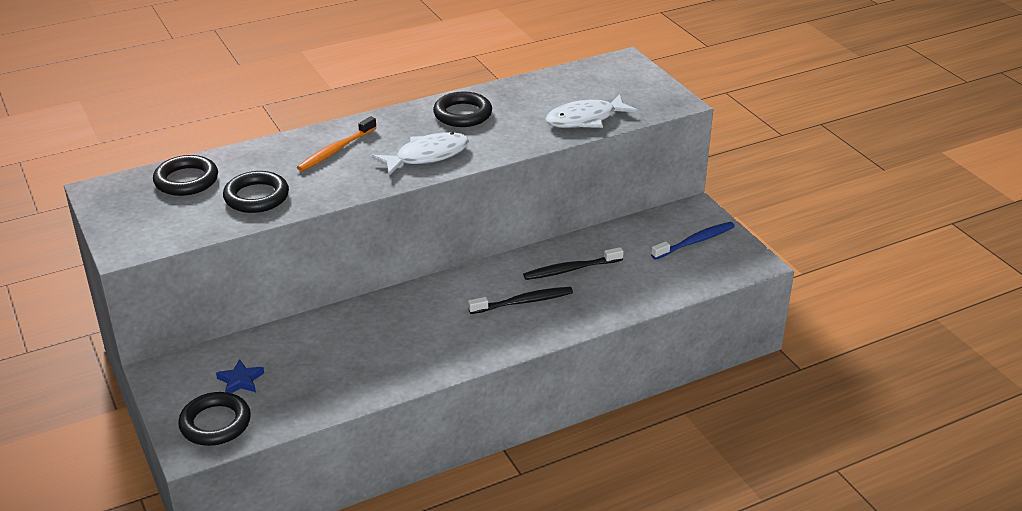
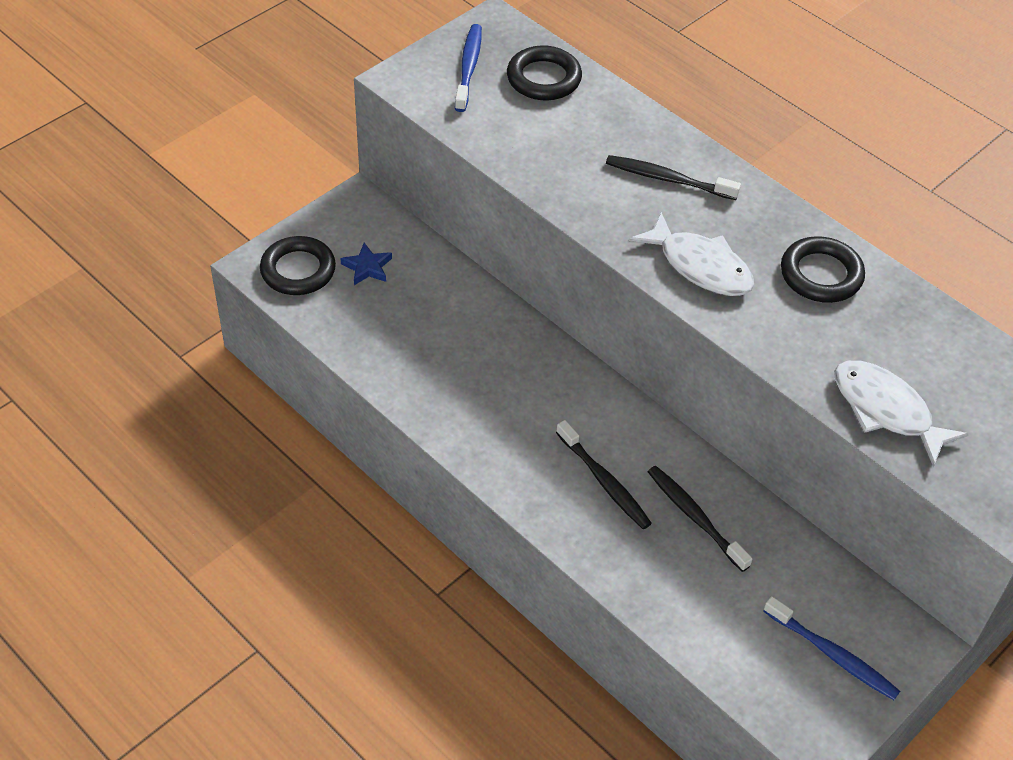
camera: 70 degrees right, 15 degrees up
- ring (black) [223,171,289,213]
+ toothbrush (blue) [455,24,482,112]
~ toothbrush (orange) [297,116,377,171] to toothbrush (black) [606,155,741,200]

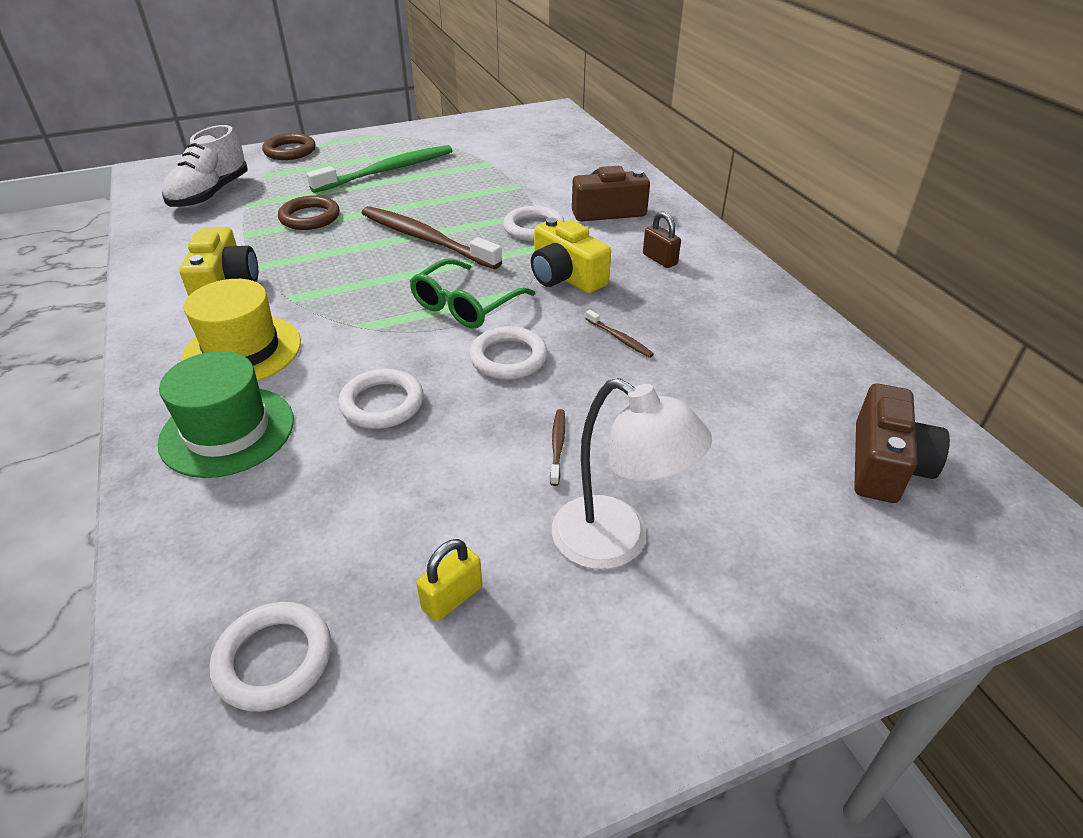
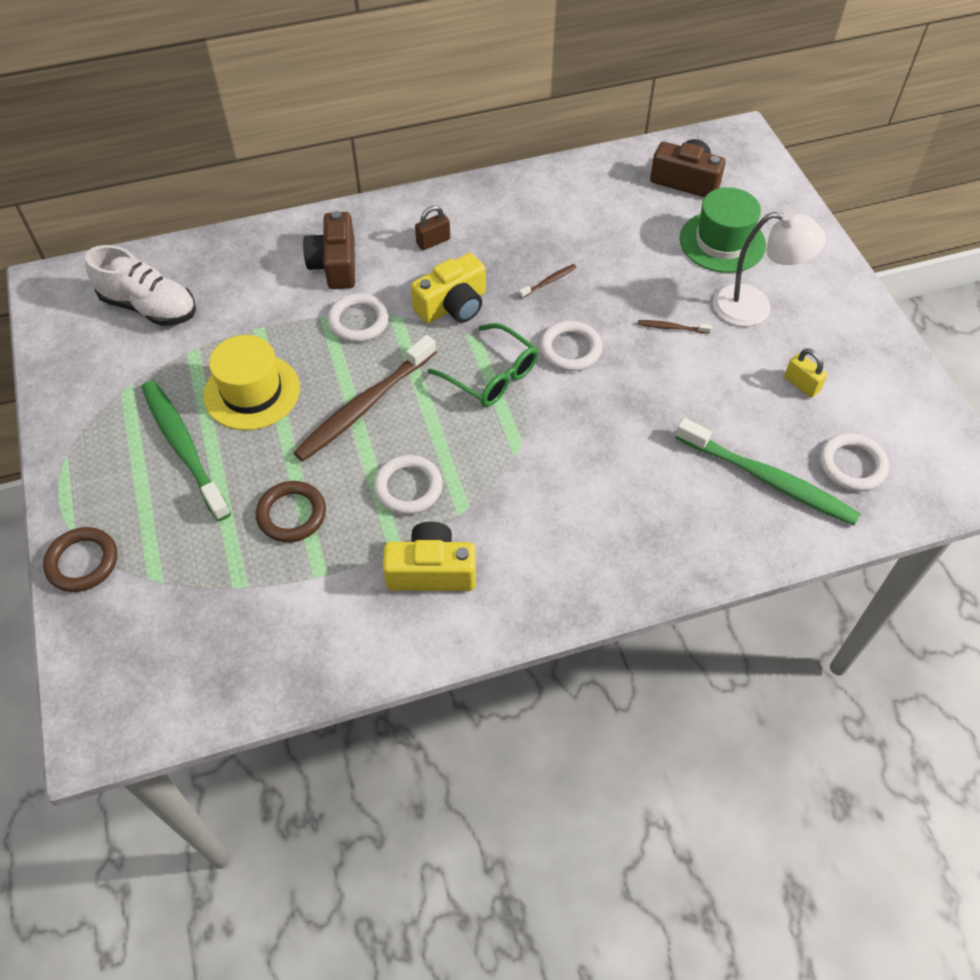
camera: 85 degrees left, 15 degrees up
+ toothbrush (green) [675,418,861,525]
~ hat (green) [157,351,294,478] to [680,187,766,273]
~ shoe (white) [162,125,248,208] to [85,245,196,326]
~ hat (yellow) [181,279,301,381] to [204,335,300,430]
~ ring (white) [338,369,424,429] to [374,455,443,515]
~ lamp (white) [552,378,712,569] = [713,211,826,326] 60 degrees clockwise

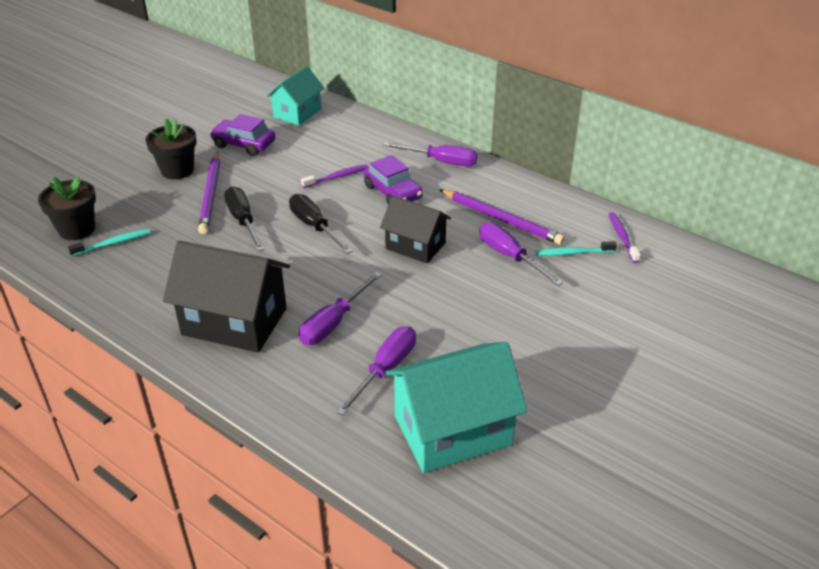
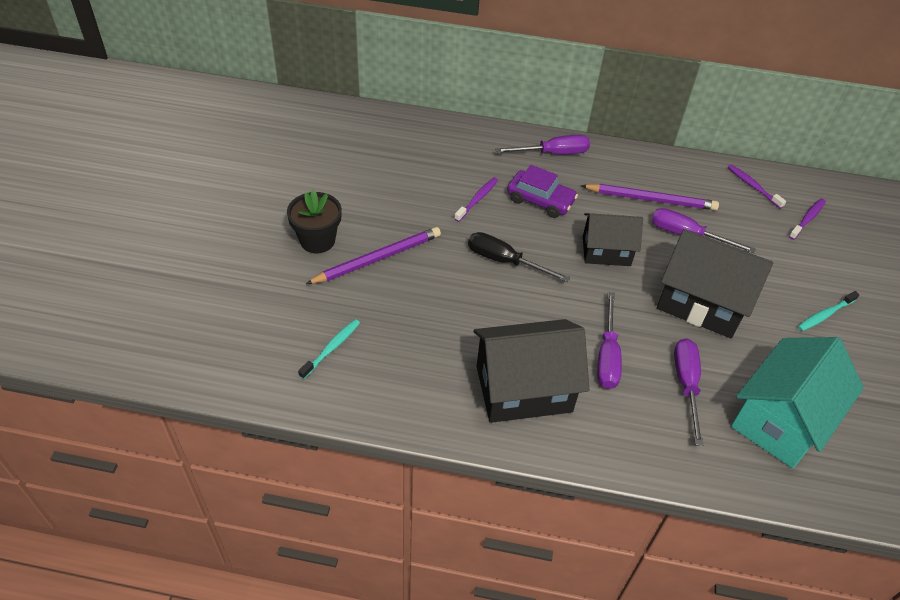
camera: 30 degrees left, 10 degrees up
- flower pot (black) [38,176,96,240]
- car (purple) [210,114,276,156]
- screwdriver (black) [224,186,264,251]
- house (turquoise) [267,66,325,125]
+ house (black) [657,229,773,338]
+ toothbrush (purple) [789,198,826,240]
~ toothbrush (turquoise) [536,241,617,256] to [798,291,860,331]
~ pencil (purple) [198,152,220,234] = [306,227,441,284] 90 degrees counterclockwise

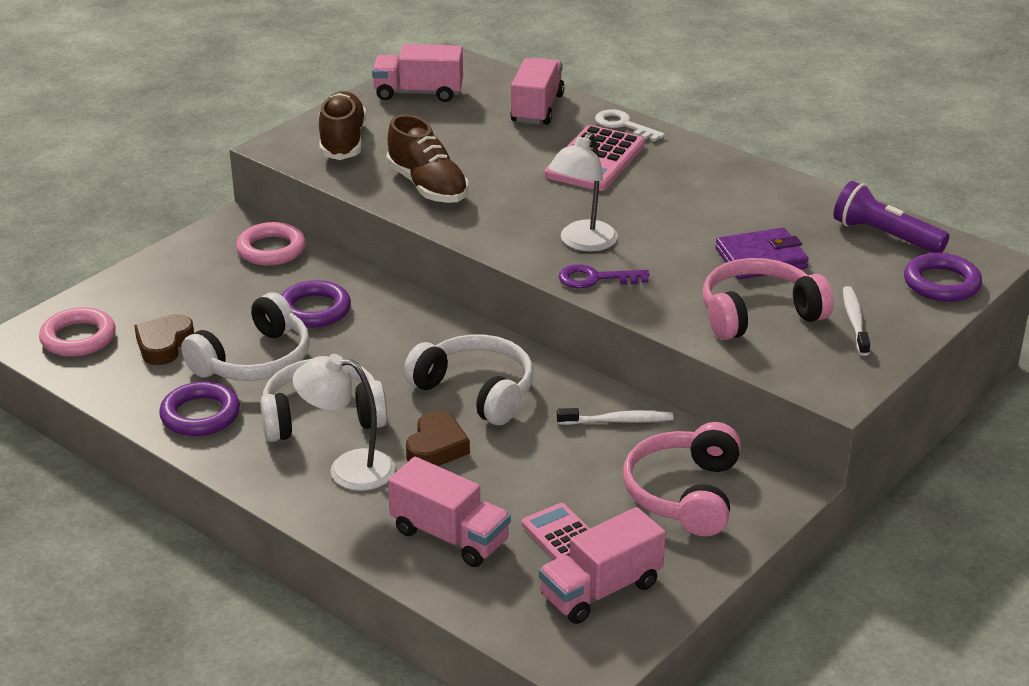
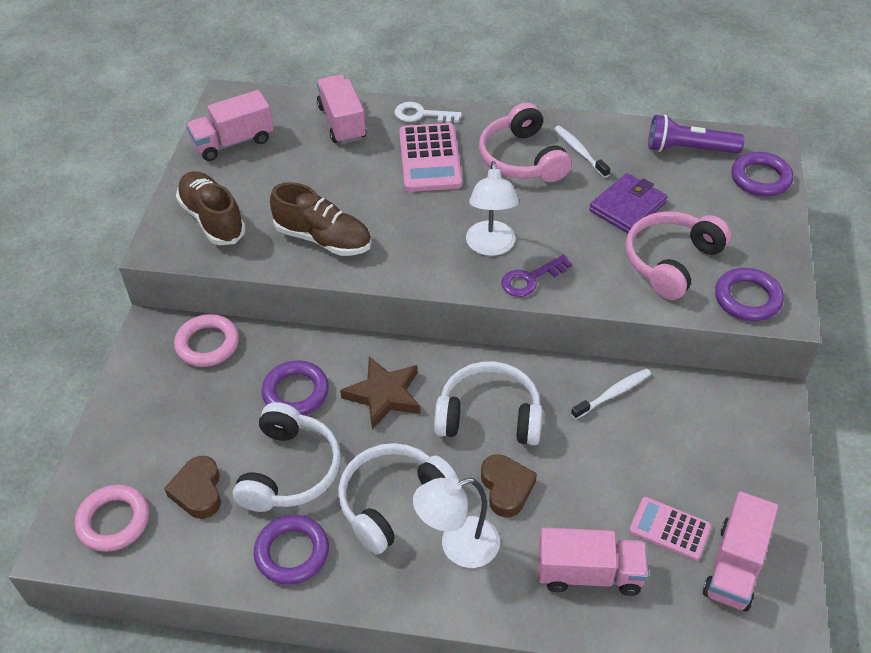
camera: 30 degrees left, 15 degrees up
+ star (brown) [340,356,420,430]
+ ring (purple) [715,268,784,321]
~ headphones (pink) [623,422,741,536] to [479,102,571,182]
~ toothbrush (white) [843,286,870,356] to [554,126,610,178]

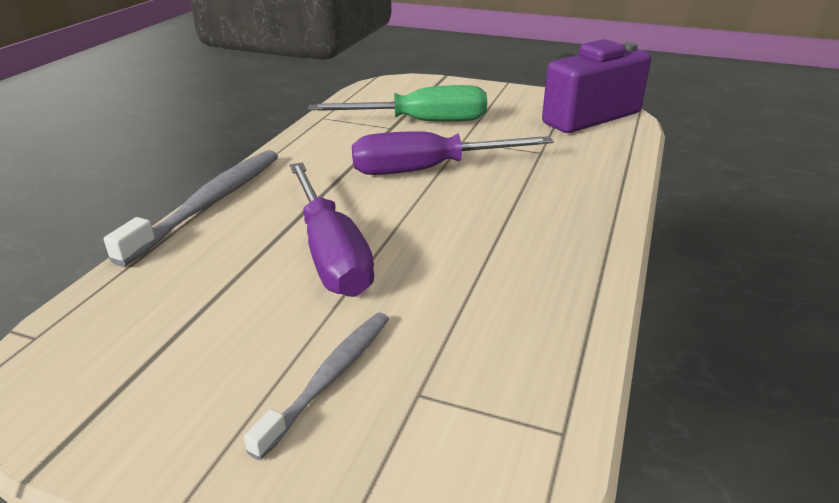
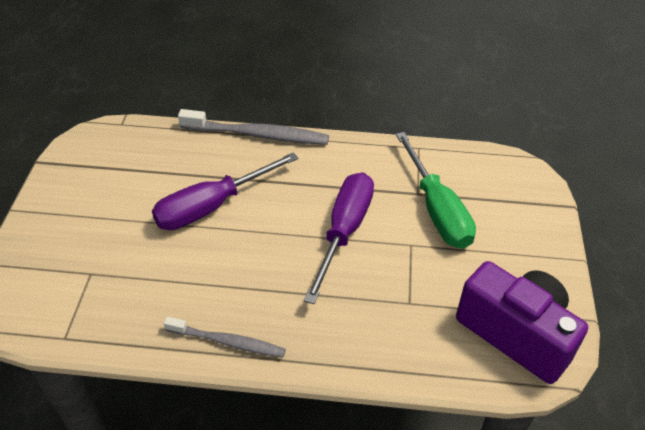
camera: 75 degrees right, 15 degrees up
~ toothbrush (grey) [244,312,389,460] to [163,317,286,357]
~ screwdriver (purple) [352,131,554,175] = [304,172,374,304] 45 degrees clockwise

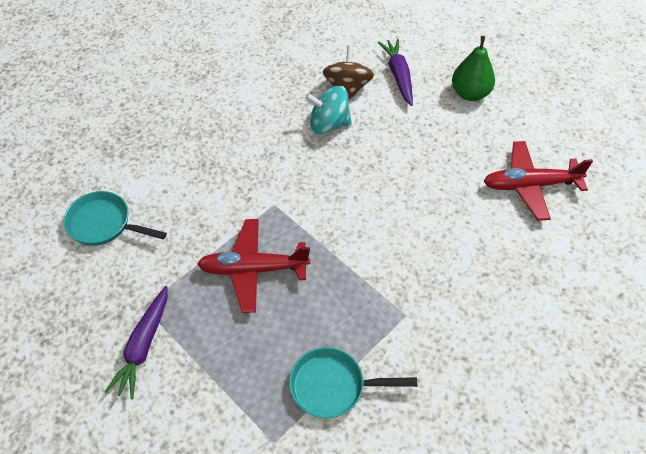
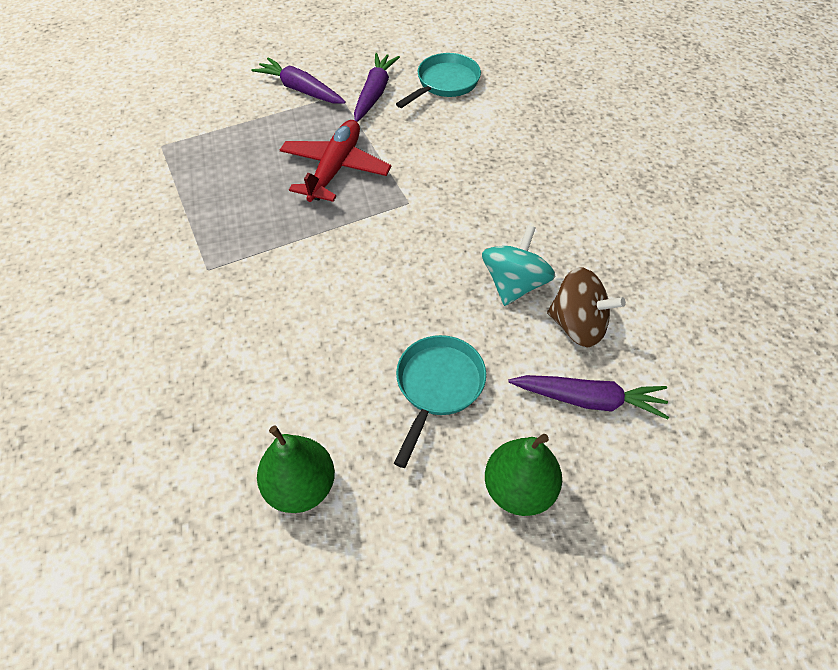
camera: 110 degrees right, 0 degrees up
+ carrot (purple) [354,53,400,122]
~ pan (turquoise) [289,347,417,418] to [394,335,486,468]
~ plane (red) [484,141,593,221] to pear (green) [257,425,335,513]

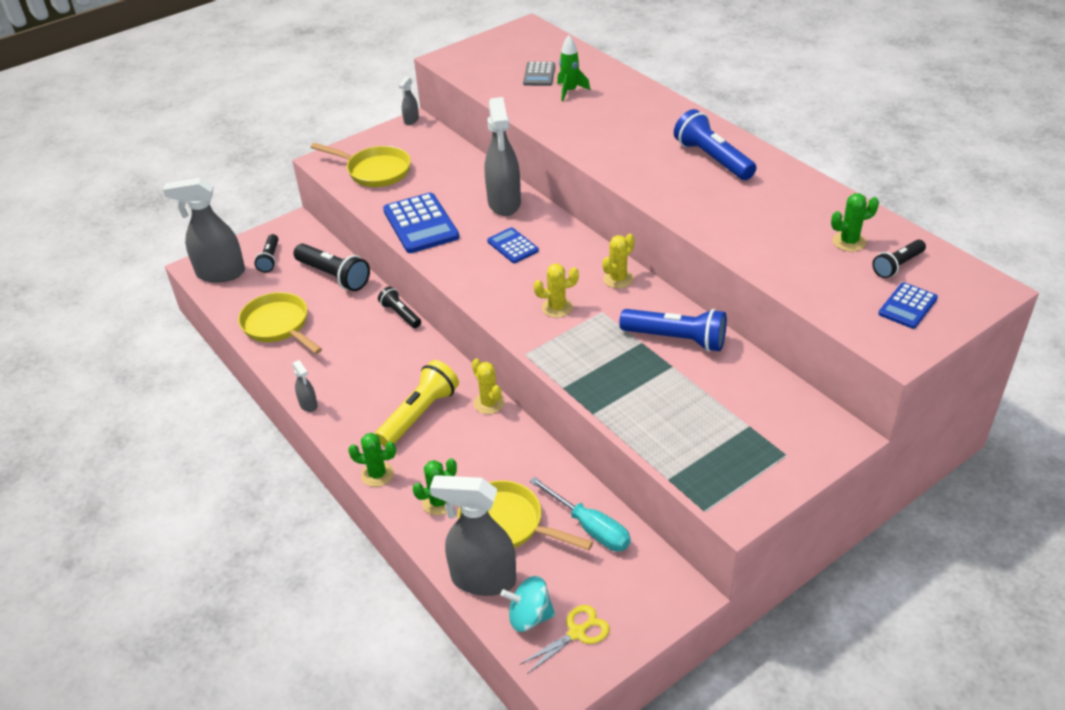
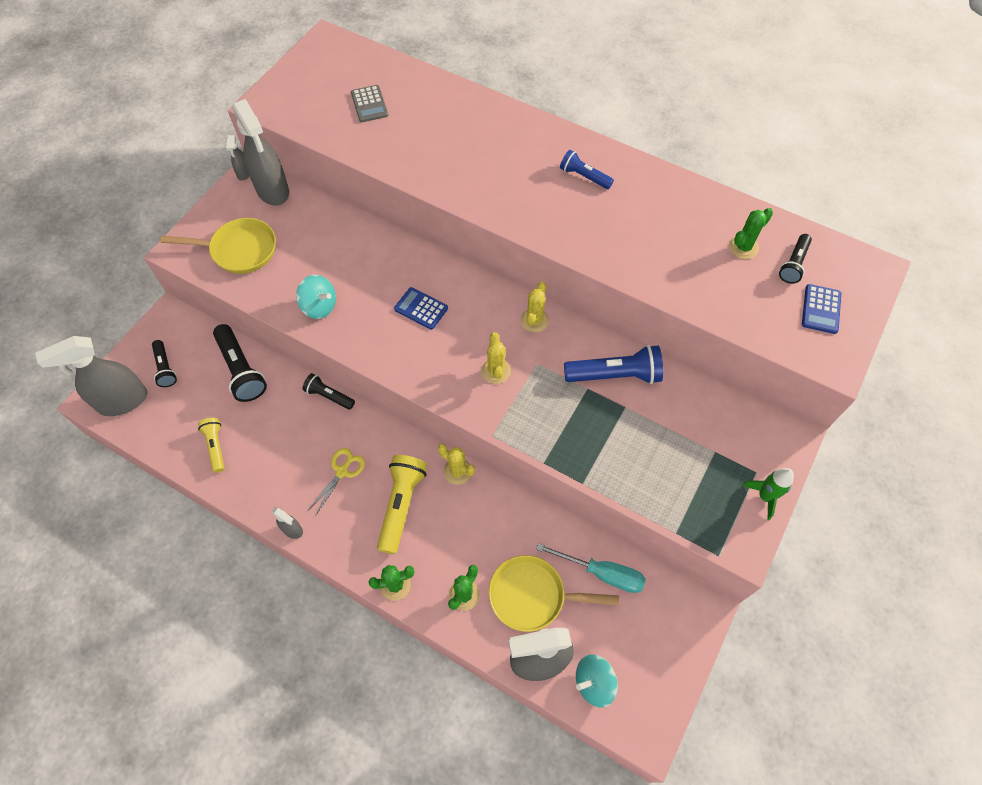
camera: 25 degrees left, 20 degrees up
~ spray bottle (grey) [485,97,521,216] to [233,99,289,206]
~ scissors (yellow) [521,605,610,674] to [308,448,365,516]
~ rocket (green) [557,35,590,101] to [742,468,794,520]
~ pan (yellow) [238,292,322,354] to flashlight (yellow) [198,418,225,473]
~ calculator (blue) [383,193,459,253] to spinning top (turquoise) [296,275,336,319]
~ flashlight (black) [293,244,370,291] = [213,324,267,402] 45 degrees clockwise
~ cactus (yellow) [534,264,579,318] = [481,332,511,384] 60 degrees counterclockwise
~ flashlight (blue) [674,109,757,180] = [560,150,614,189] x0.59

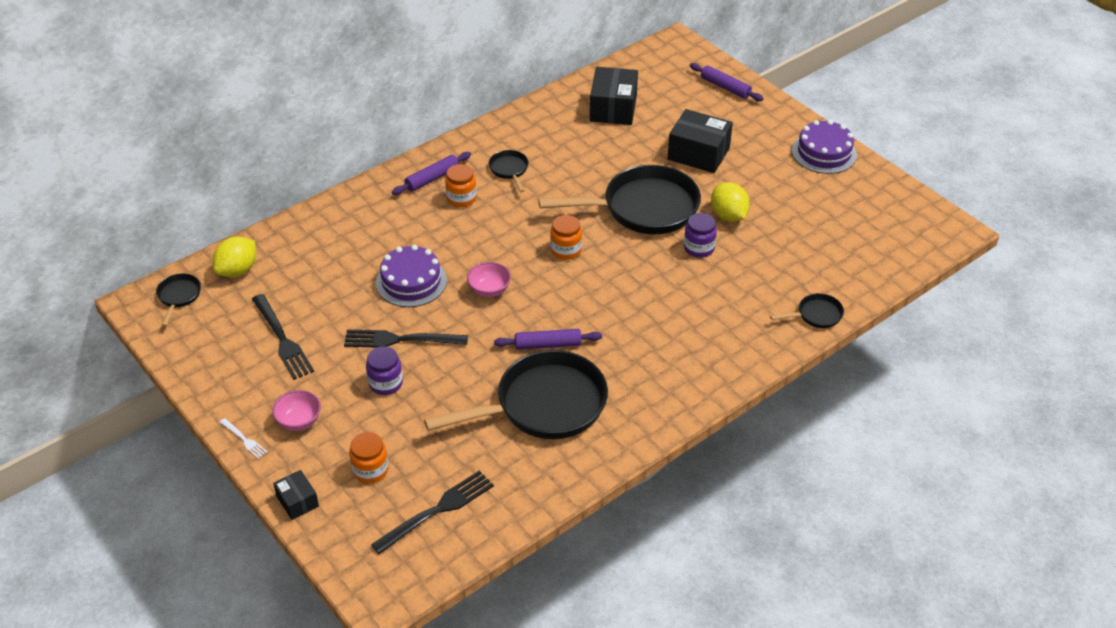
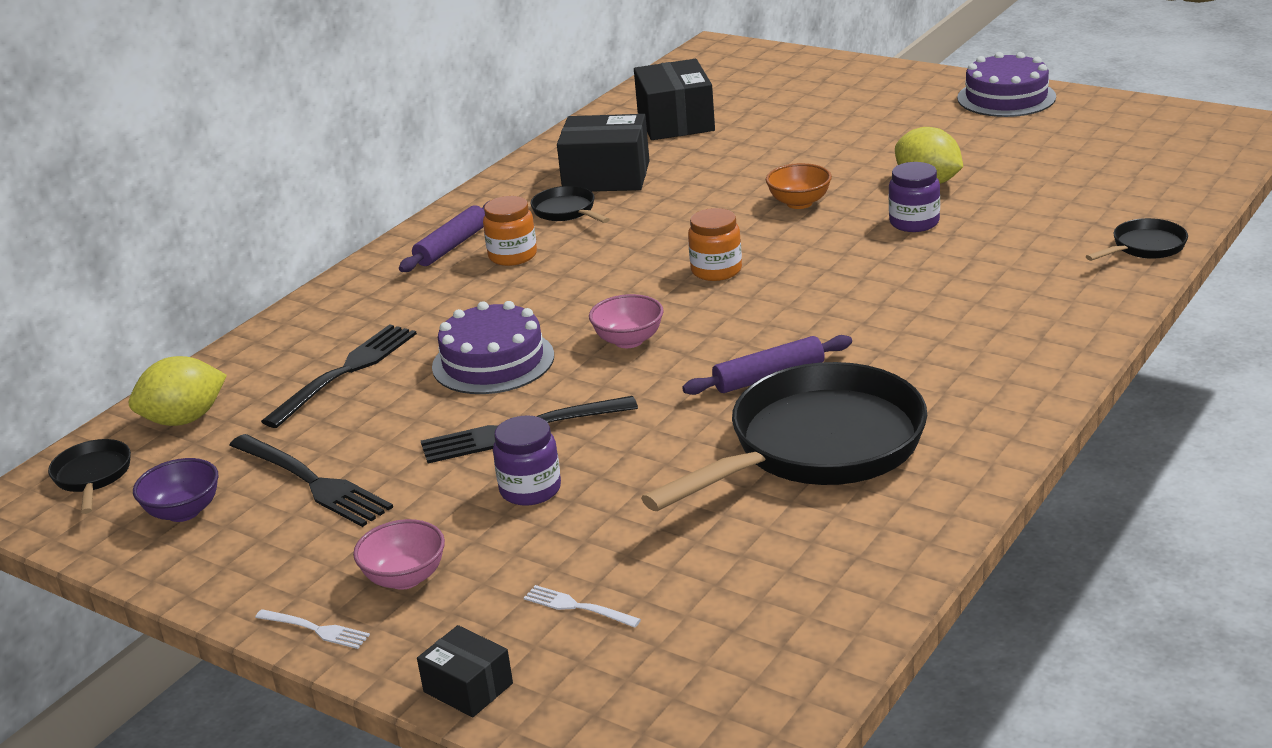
camera: 15 degrees left, 15 degrees down
- rolling pin (purple) [690,63,764,101]
+ bowl (purple) [133,458,218,522]
~ fork (black) [371,470,494,554] to [261,324,417,428]
~ box (black) [668,109,733,173] to [557,114,650,192]
~ jar (orange) [349,432,389,483] to fork (white) [524,585,641,628]
~ pan (black) [538,165,701,234] to bowl (orange) [766,163,832,209]
~ lemon (yellow) [213,237,256,277] = [129,356,227,426] 45 degrees clockwise

